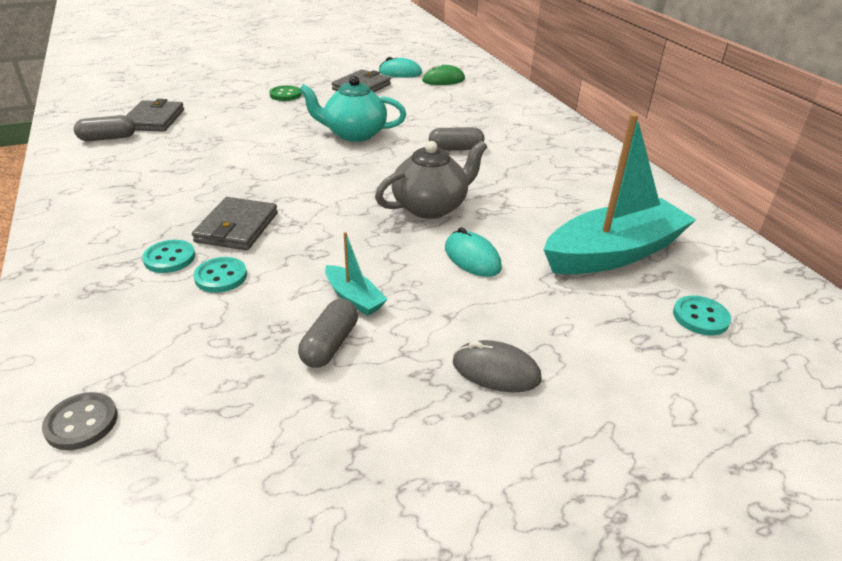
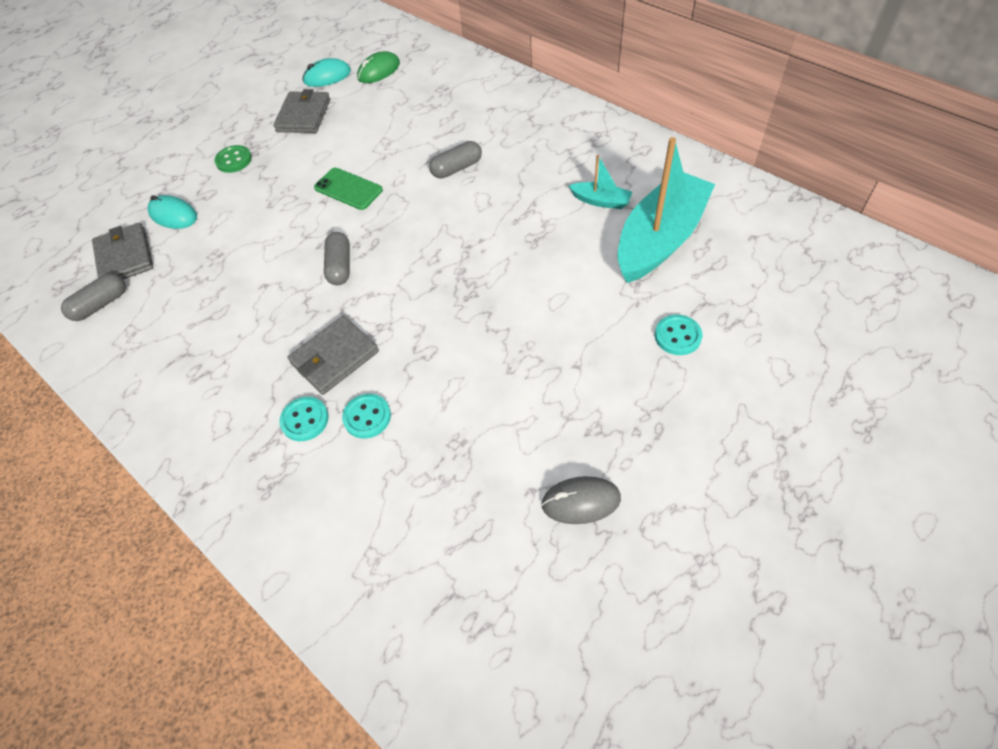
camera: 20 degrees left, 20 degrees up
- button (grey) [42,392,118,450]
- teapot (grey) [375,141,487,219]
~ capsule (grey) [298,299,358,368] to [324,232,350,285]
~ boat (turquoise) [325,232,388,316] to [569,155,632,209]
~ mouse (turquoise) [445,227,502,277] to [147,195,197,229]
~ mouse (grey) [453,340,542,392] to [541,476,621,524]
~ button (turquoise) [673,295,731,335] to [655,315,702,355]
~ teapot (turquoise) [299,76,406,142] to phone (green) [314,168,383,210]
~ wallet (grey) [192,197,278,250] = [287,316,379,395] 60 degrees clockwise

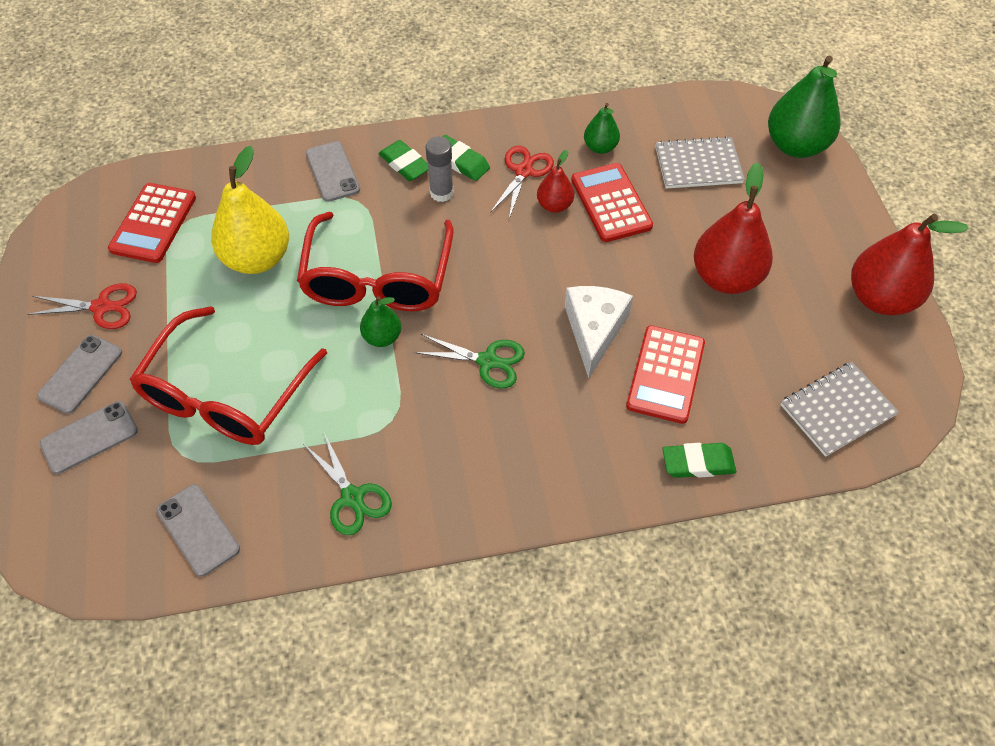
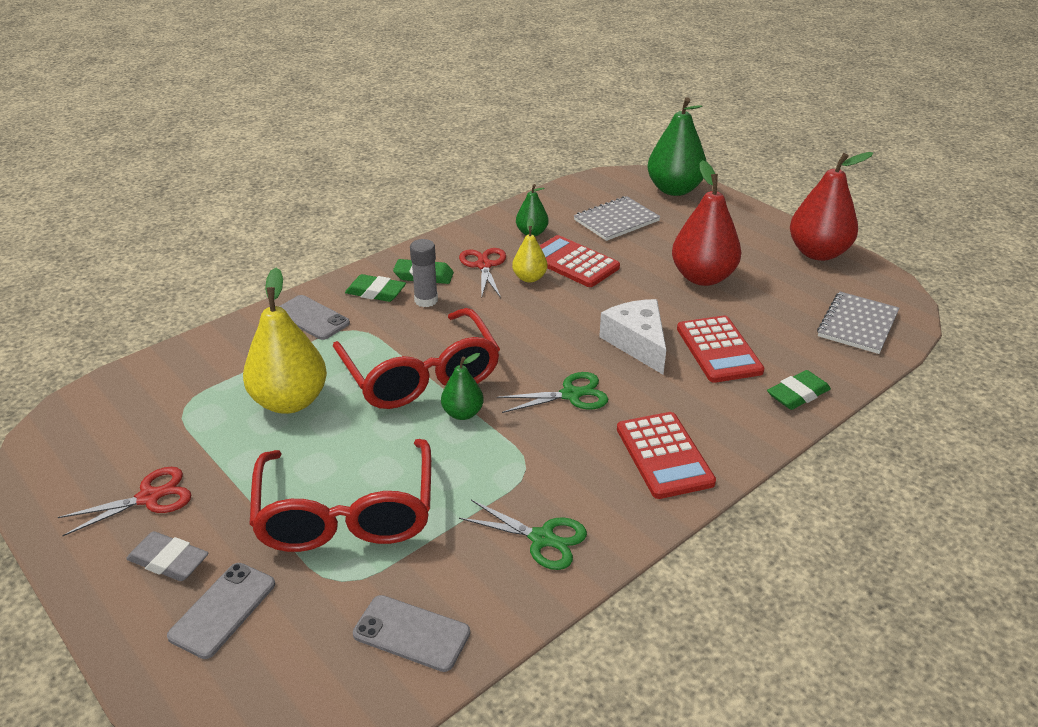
camera: 30 degrees left, 20 degrees down
~ calculator (red) [108,183,196,263] to [617,412,716,499]
~ phone (grey) [37,335,122,414] to eraser (grey) [126,531,209,581]
~ pear (red) [537,150,574,213] to pear (yellow) [512,218,547,283]

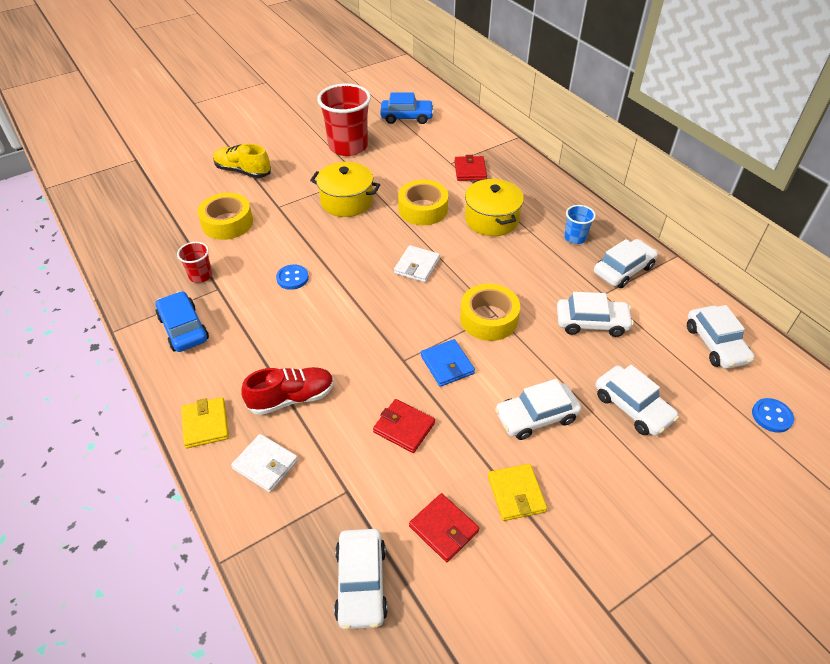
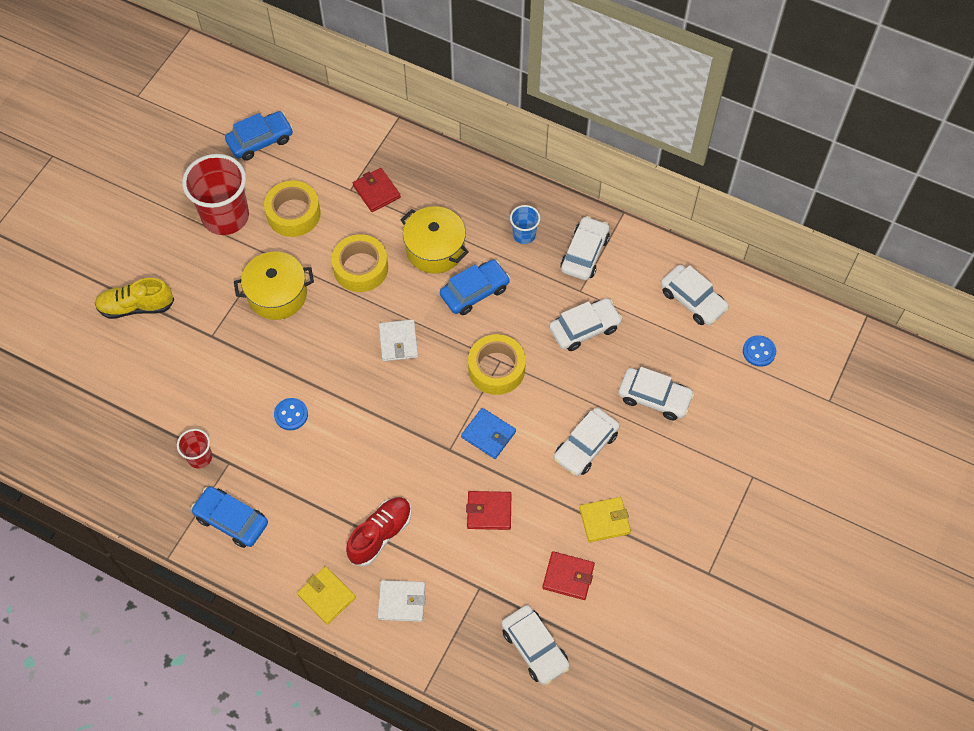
camera: 30 degrees left, 15 degrees up
+ car (blue) [440,260,510,315]
~ tape (yellow) [197,193,253,240] to [264,181,321,237]
~ wallet (yellow) [488,464,547,521] = [579,497,631,542] 60 degrees counterclockwise

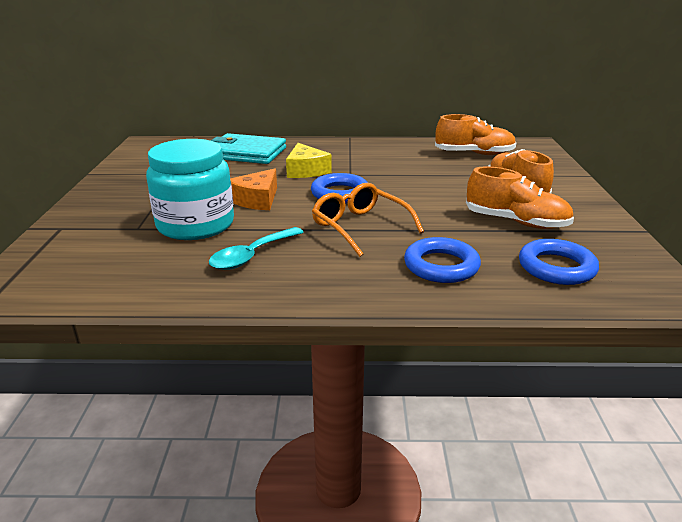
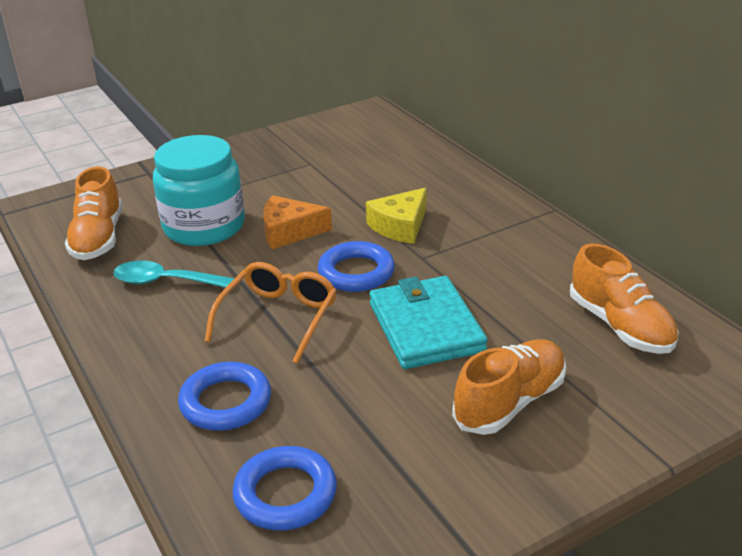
camera: 60 degrees right, 5 degrees up
~ wallet (turquoise) [211,133,286,164] to [369,276,488,369]
~ shoe (orange) [466,166,574,229] to [65,167,123,260]

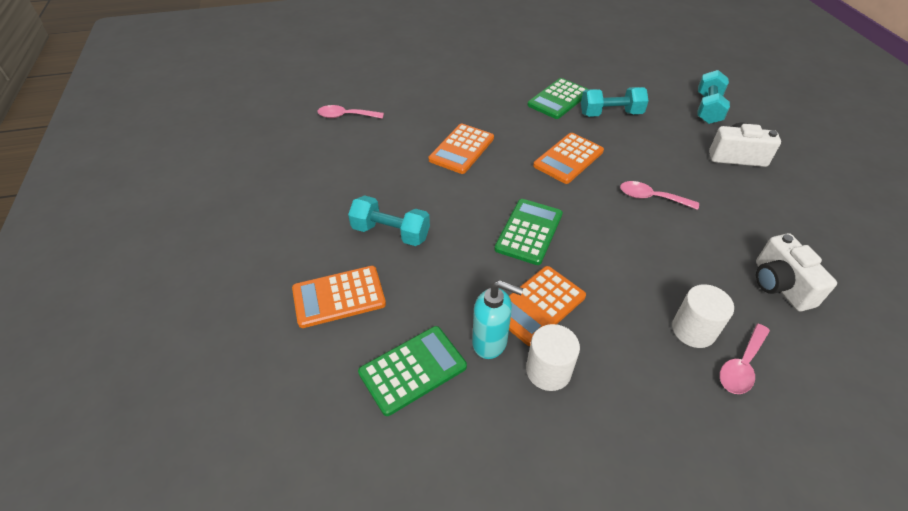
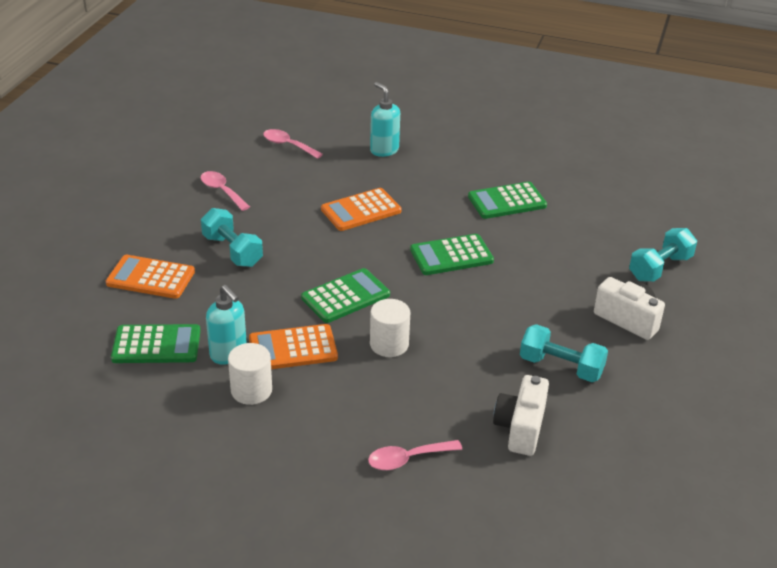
camera: 30 degrees right, 10 degrees down
+ soap dispenser (turquoise) [370,82,400,157]
~ dumbbell (turquoise) [581,87,649,117] to [520,324,608,382]
~ spoon (pink) [620,181,699,210] to [201,171,250,211]
~ cylinder (white) [672,284,734,348] to [370,299,411,357]
~ calculator (orange) [533,133,604,184] to calculator (green) [410,234,494,275]

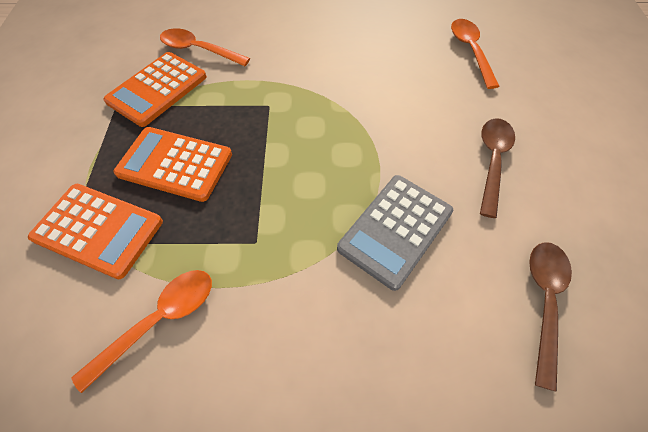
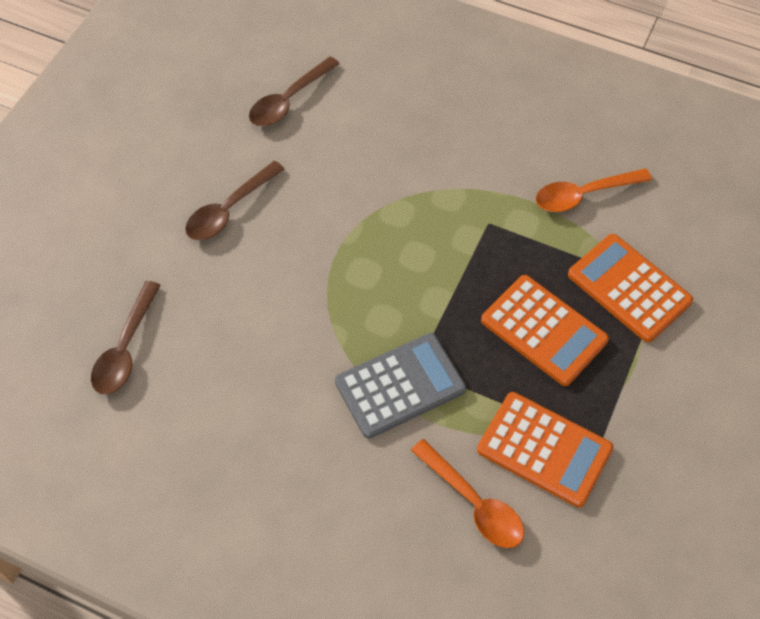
camera: 155 degrees left, 0 degrees up
~ calculator (grey) [337,175,453,291] to [335,333,466,439]
~ spoon (orange) [451,19,500,89] to spoon (brown) [91,281,161,394]
~ calculator (orange) [103,52,207,127] = [477,392,613,507] 60 degrees clockwise

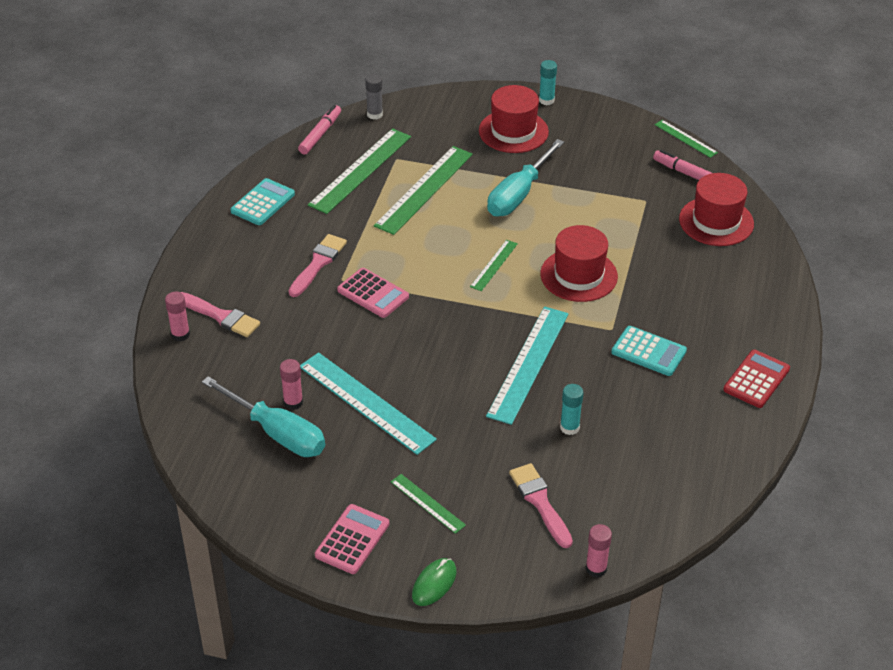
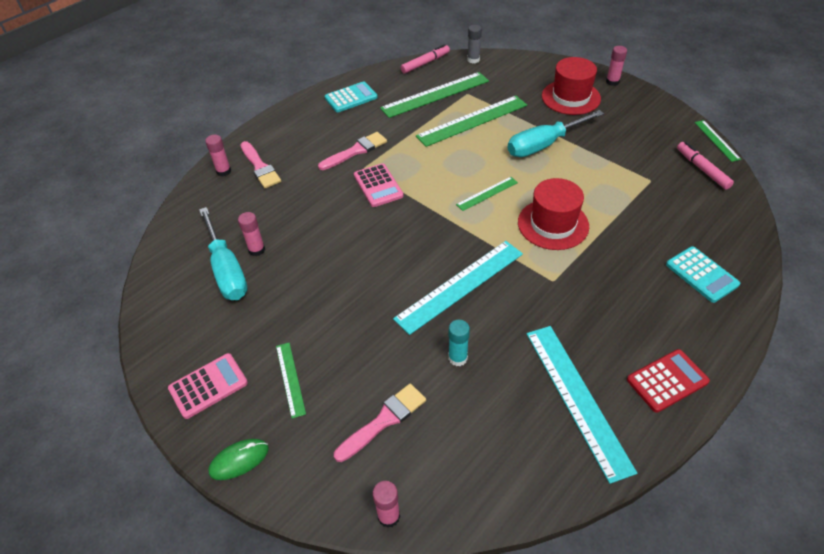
camera: 30 degrees right, 5 degrees up
- hat (red) [679,173,754,246]
~ ruler (turquoise) [300,352,437,455] to [527,326,637,484]
~ calculator (turquoise) [611,326,687,376] to [666,246,740,303]
~ glue stick (turquoise) [539,60,557,105] to glue stick (pink) [606,46,627,86]
~ brush (pink) [509,463,573,548] = [334,384,426,462] 45 degrees clockwise

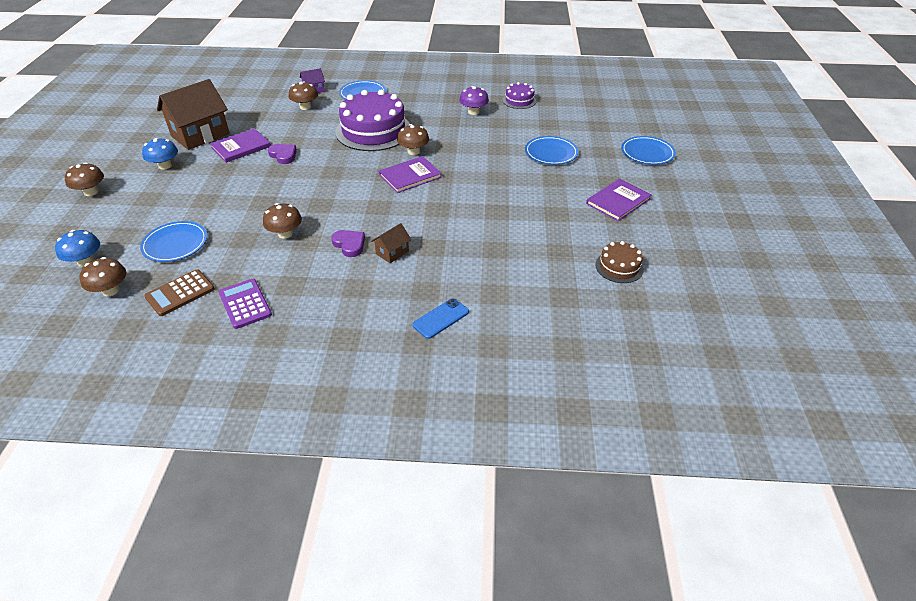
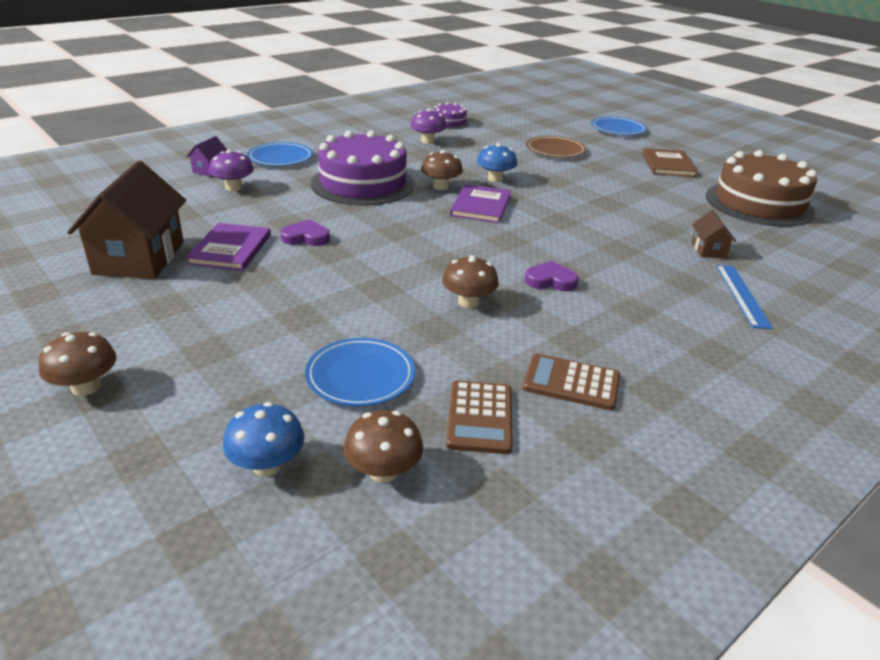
camera: 45 degrees left, 10 degrees down
~ mushroom (blue) [142,138,178,170] to [477,143,517,182]
~ house (brown) [371,223,411,263] to [691,210,736,258]
~ phone (blue) [413,298,469,339] to ruler (blue) [716,265,773,329]
~ calculator (purple) [219,279,272,329] to calculator (brown) [523,353,620,410]
~ mushroom (brown) [289,81,318,110] to mushroom (purple) [209,150,254,191]
~ plate (blue) [525,136,578,165] to plate (brown) [526,136,586,158]
~ book (purple) [586,179,651,221] to book (brown) [643,148,698,177]
~ cake (brown) [595,241,644,283] = [706,150,817,227] x2.09

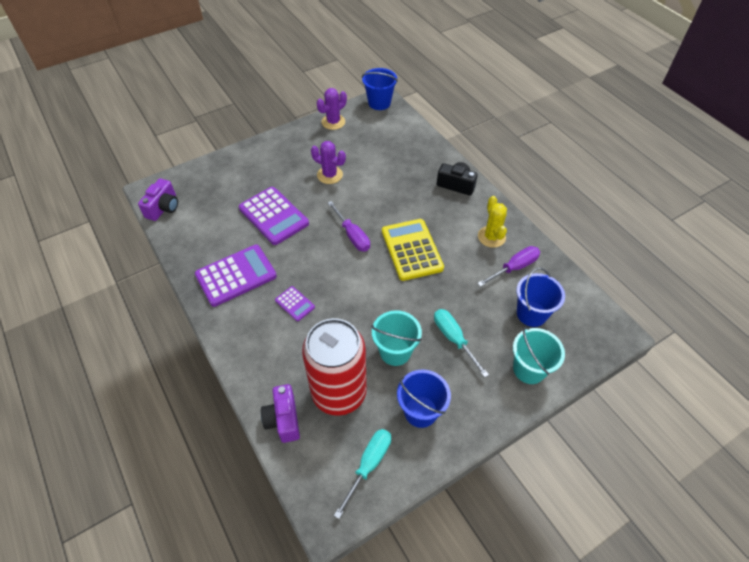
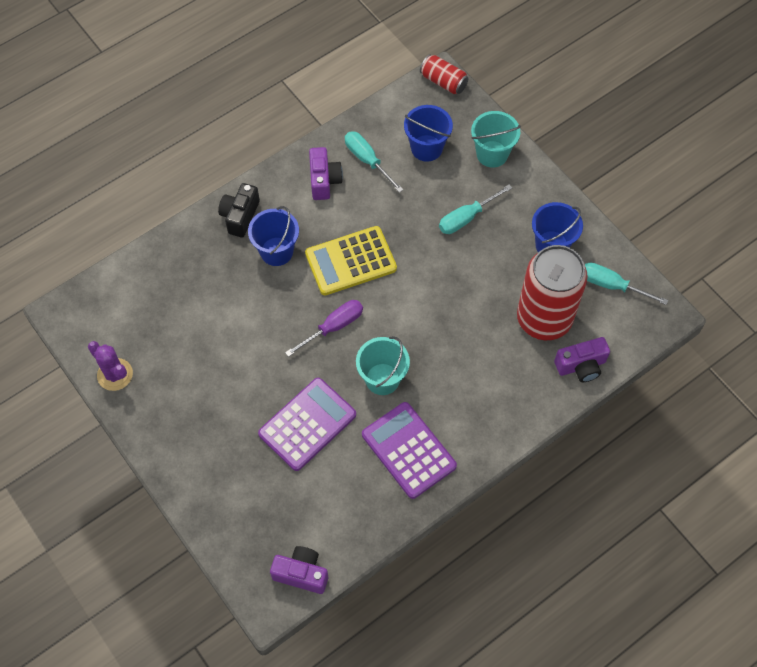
camera: 95 degrees left, 10 degrees up
- calculator (purple) [275,286,315,321]
- cactus (purple) [311,141,346,184]
+ can (red) [420,54,469,94]
~ bucket (blue) [362,68,398,110] to [248,206,299,266]
~ bucket (turquoise) [371,310,422,366] to [356,336,410,395]
~ cactus (yellow) [478,196,507,248] to camera (purple) [309,147,343,200]
~ screwdriver (purple) [477,246,540,287] to screwdriver (turquoise) [345,131,403,193]

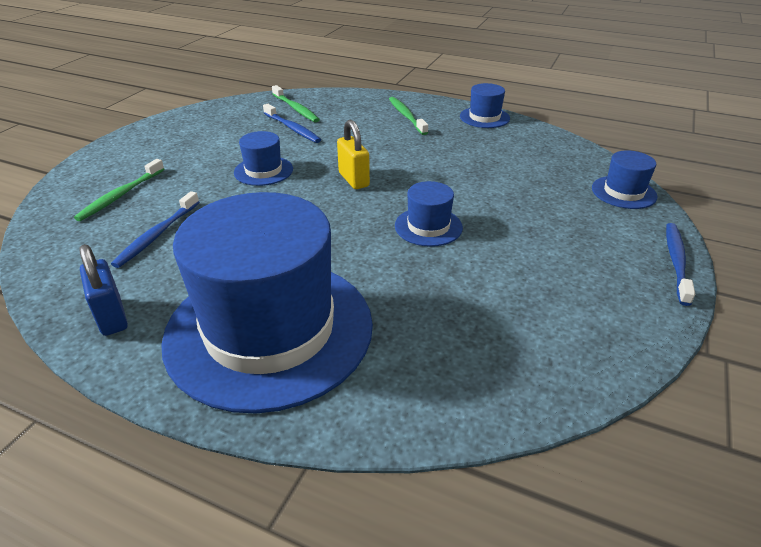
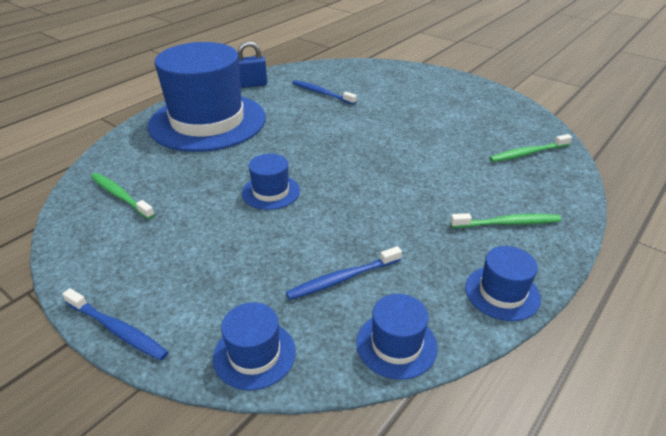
camera: 105 degrees right, 0 degrees up
- padlock (yellow) [337,120,370,189]
~ toothbrush (green) [74,159,164,221] to [91,173,155,219]
~ hat (blue) [234,131,293,186] to [356,294,437,380]
~ toothbrush (blue) [263,104,321,143] to [286,246,402,300]

